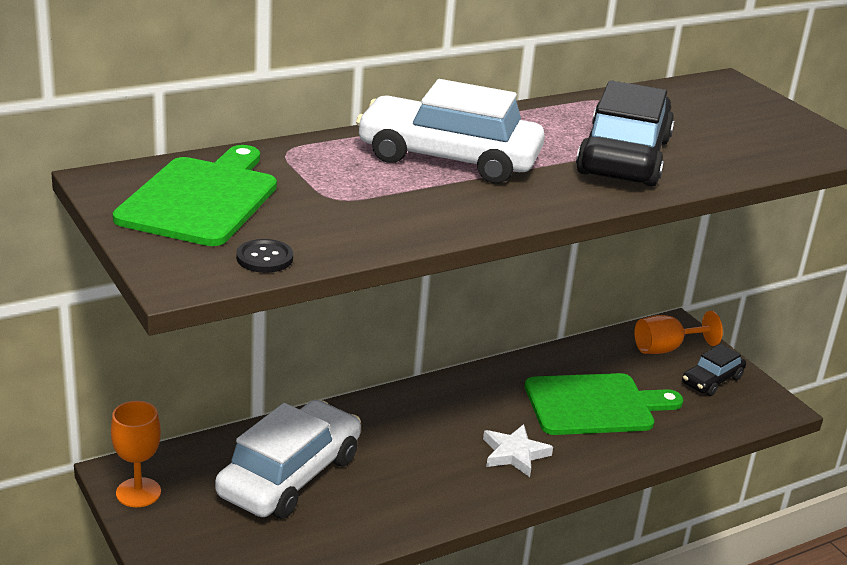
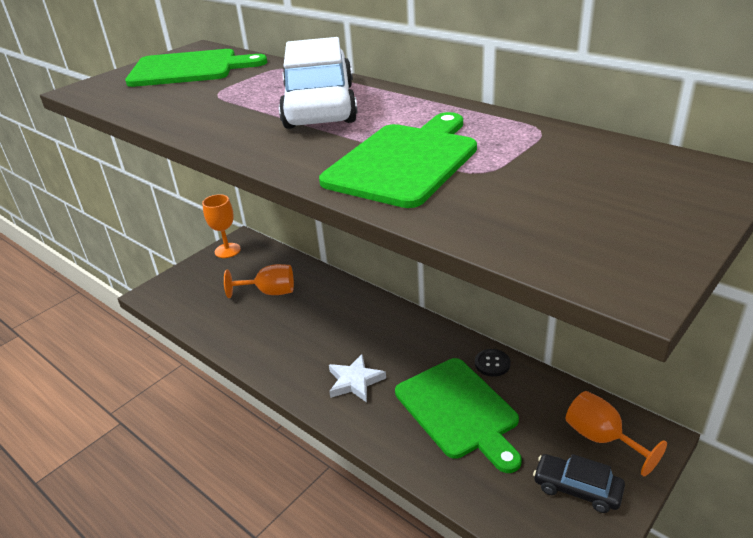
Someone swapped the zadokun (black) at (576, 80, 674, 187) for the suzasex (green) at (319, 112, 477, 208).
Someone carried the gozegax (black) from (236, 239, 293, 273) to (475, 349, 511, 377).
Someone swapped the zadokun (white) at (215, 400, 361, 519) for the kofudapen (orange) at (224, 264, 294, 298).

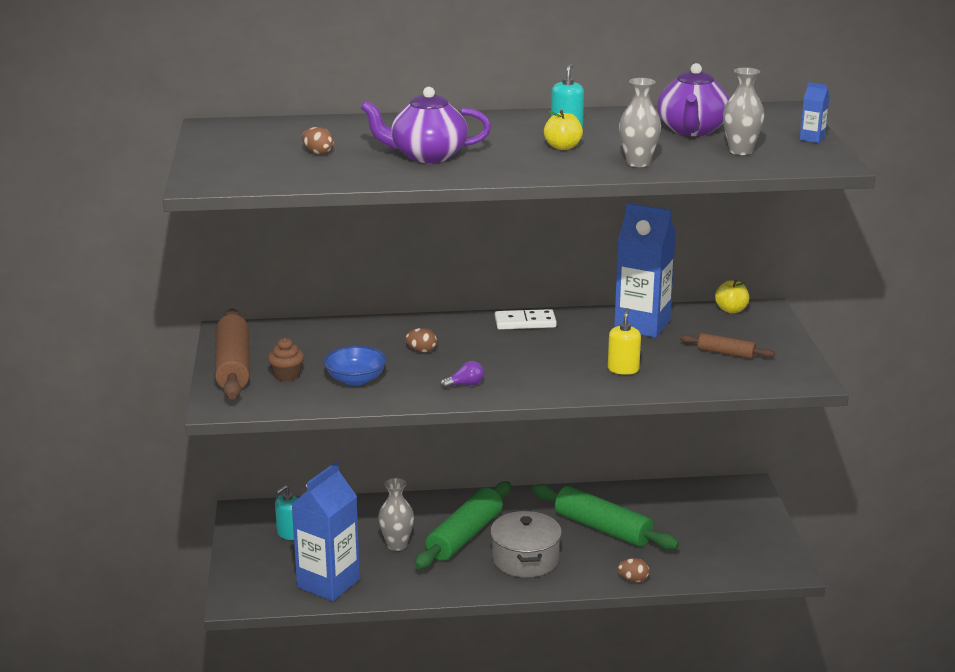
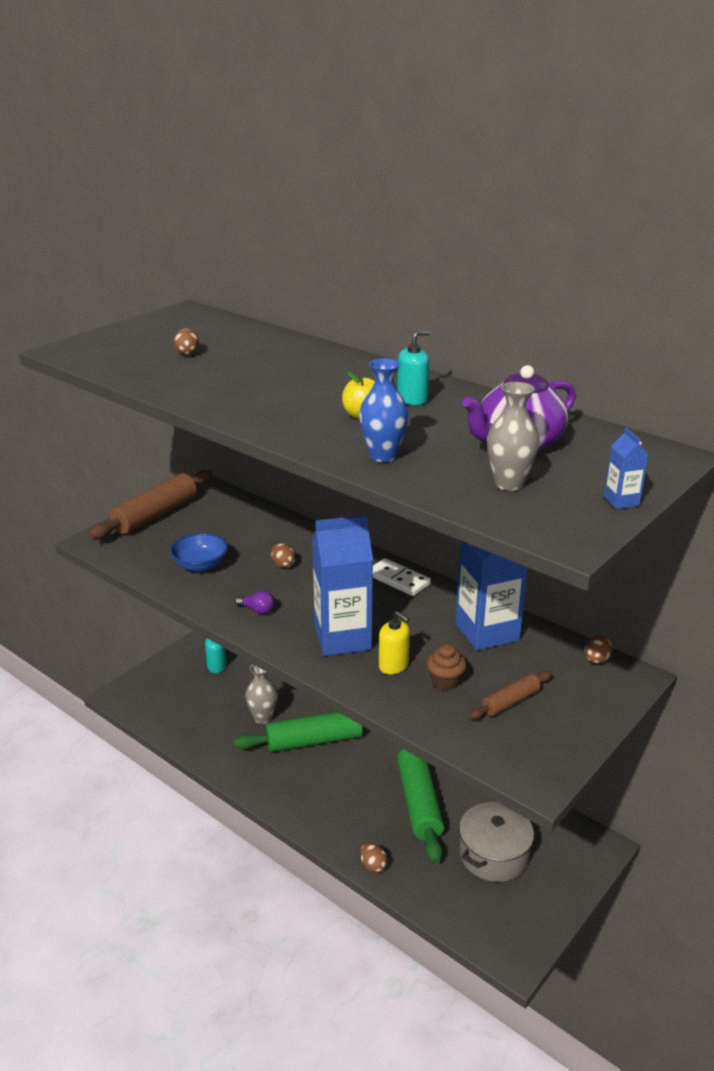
Someone repainted the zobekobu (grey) at (619, 78, 661, 167), which became the zobekobu (blue) at (359, 358, 408, 462).
Someone took away the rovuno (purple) at (361, 87, 491, 163).
Someone swapped the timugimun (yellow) at (715, 280, 749, 313) for the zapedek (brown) at (585, 635, 613, 664).
Someone rotated the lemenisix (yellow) at (608, 308, 641, 375) by 75 degrees clockwise.
Someone rotated the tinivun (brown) at (680, 333, 775, 359) by 75 degrees clockwise.
Someone carried the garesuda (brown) from (268, 338, 304, 382) to (427, 644, 466, 691).
Someone carried the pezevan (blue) from (292, 462, 360, 601) to (312, 515, 373, 656).
Someone carried the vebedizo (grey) from (490, 511, 562, 577) to (459, 802, 534, 882).

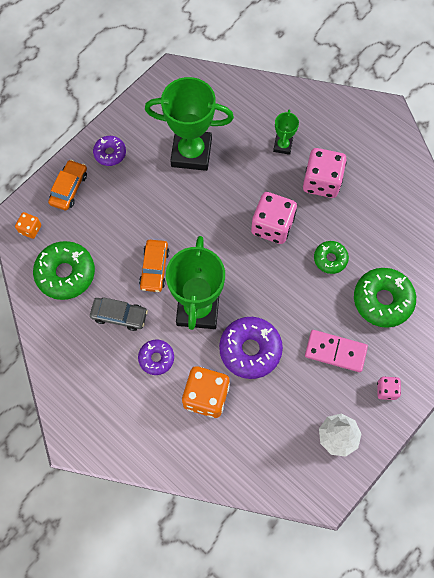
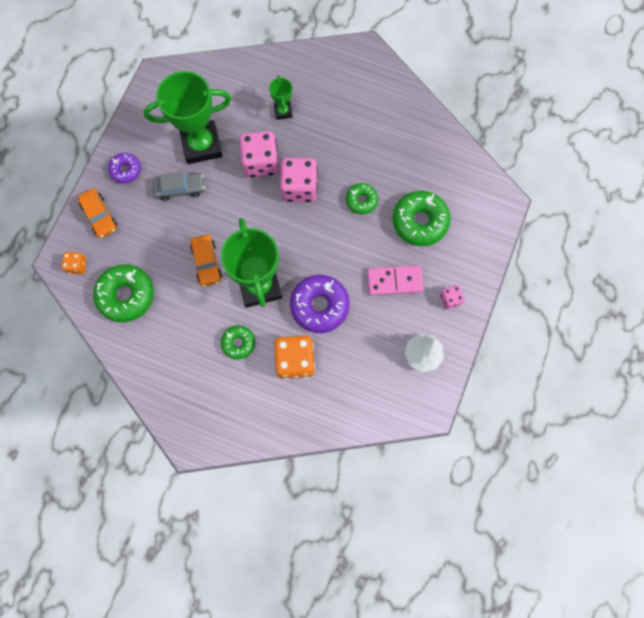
Someone carried the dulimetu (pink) from (303, 148, 347, 198) to (239, 131, 279, 178).
Someone rotated the zadokun (orange) at (48, 160, 87, 210) by 150 degrees clockwise.
Someone carried the zadokun (grey) from (90, 297, 148, 331) to (153, 172, 205, 201).
Someone repainted the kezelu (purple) at (138, 340, 174, 375), which became the kezelu (green) at (221, 325, 255, 360).

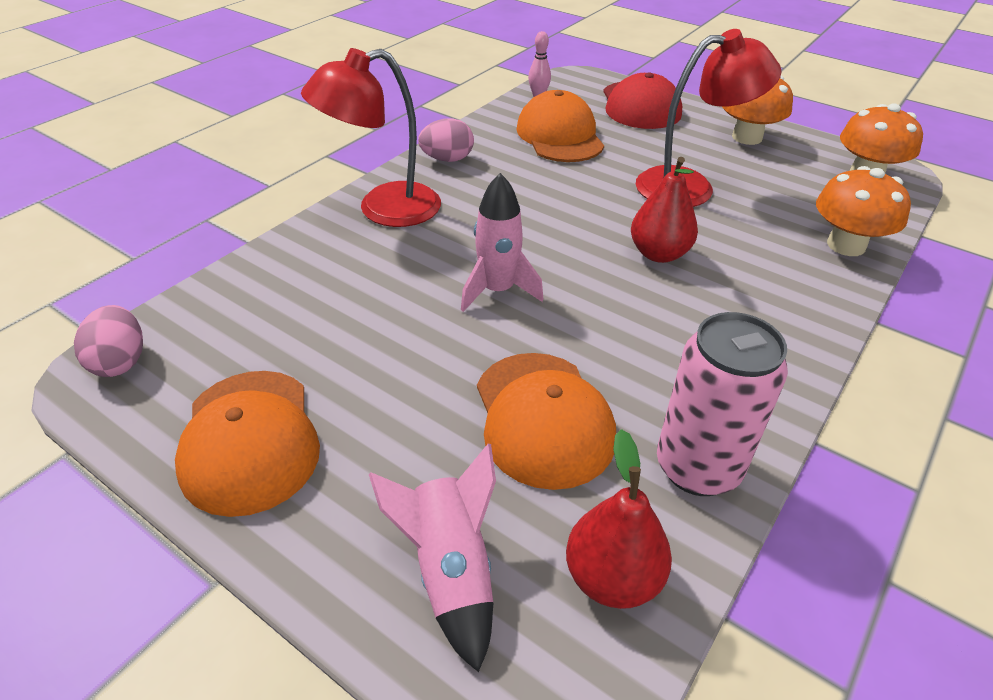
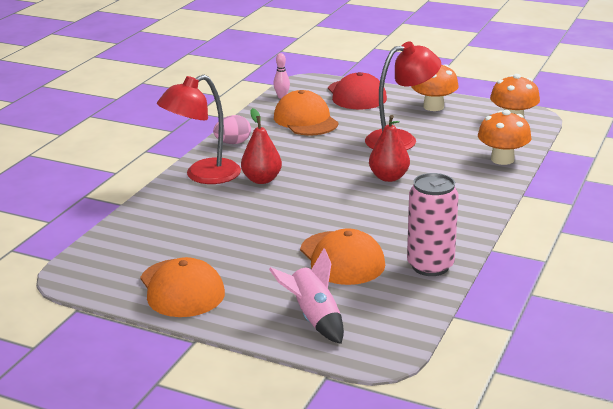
Someone took away the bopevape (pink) at (461, 173, 544, 312).
Someone took away the zapedek (pink) at (74, 305, 143, 377).
Someone carried the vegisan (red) from (566, 429, 672, 609) to (241, 108, 282, 184).

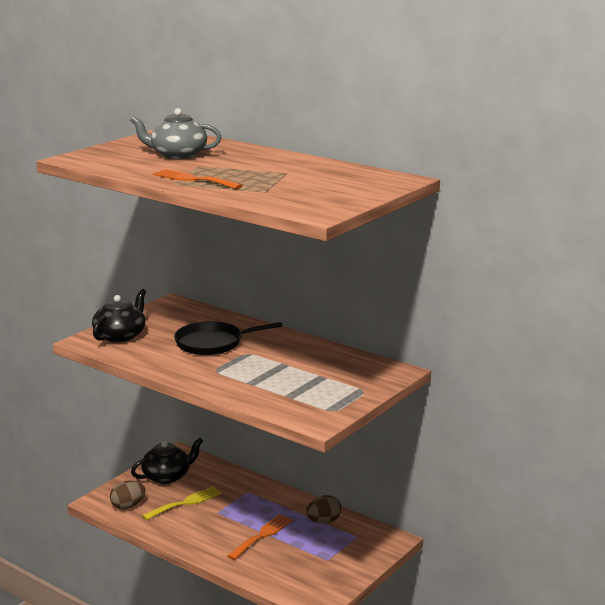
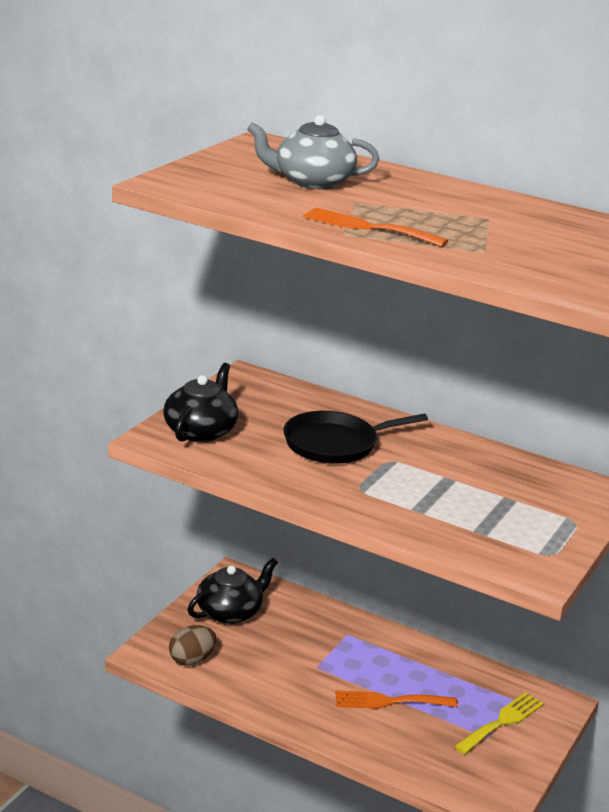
Someone carried the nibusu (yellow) from (142, 486, 222, 520) to (454, 692, 544, 754).
Someone took away the zapedek (brown) at (306, 495, 341, 524).
Someone rotated the nibusu (orange) at (227, 514, 293, 560) by 120 degrees counterclockwise.

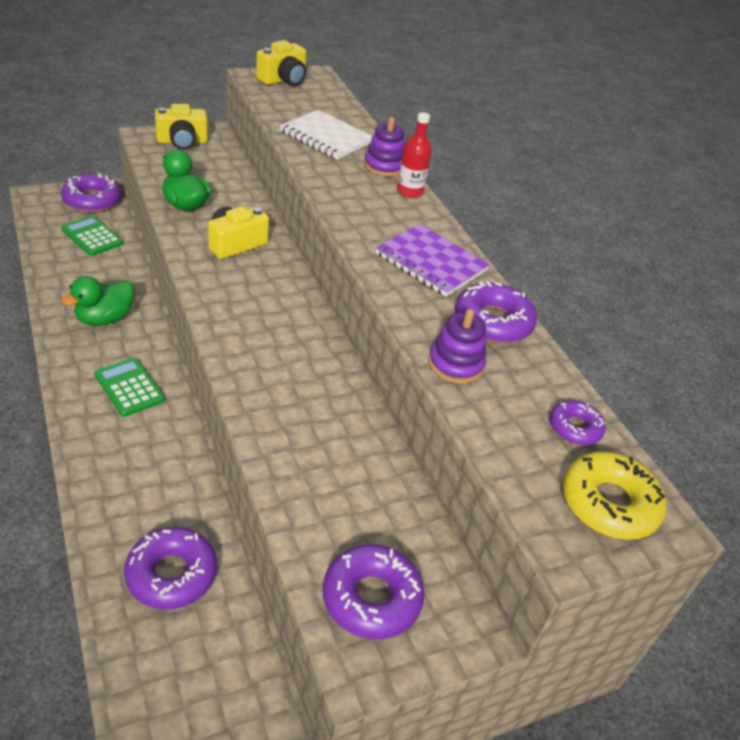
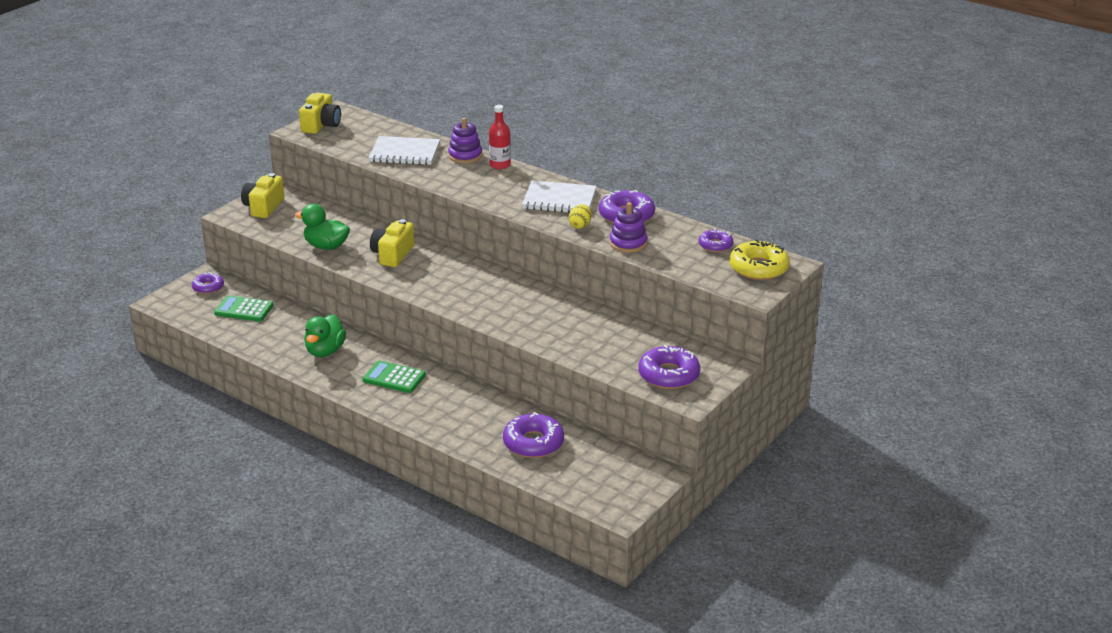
Someone rotated the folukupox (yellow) at (155, 104, 208, 150) by 150 degrees clockwise.
Someone scaled the kezelu (purple) at (61, 173, 121, 213) by 0.60.
Someone repainted the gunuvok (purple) at (376, 224, 490, 297), which became the gunuvok (white) at (522, 180, 596, 213).
Someone put down the zapedek (yellow) at (569, 204, 591, 229).

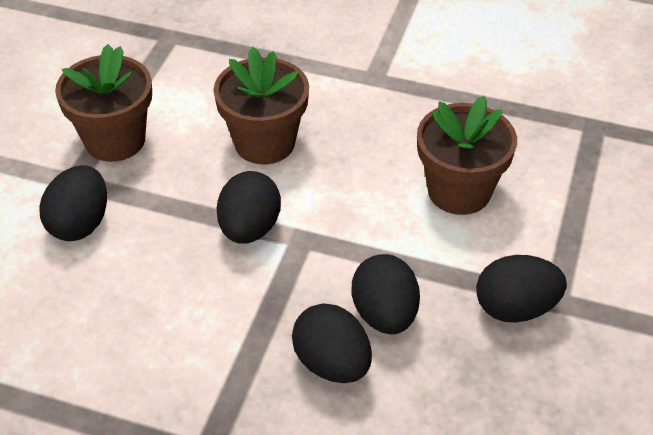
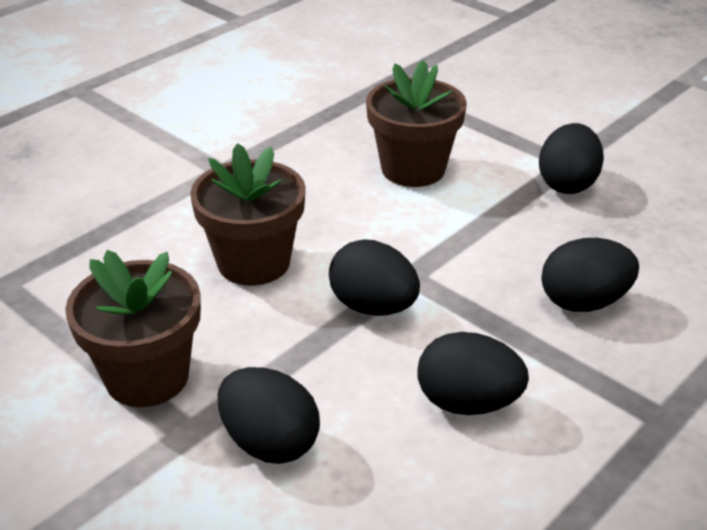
Someone carried the zapedek (black) from (352, 254, 420, 334) to (417, 332, 529, 415).

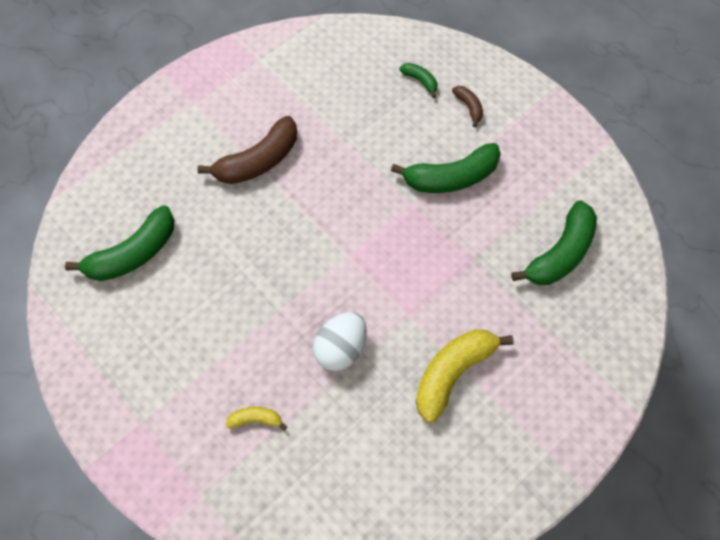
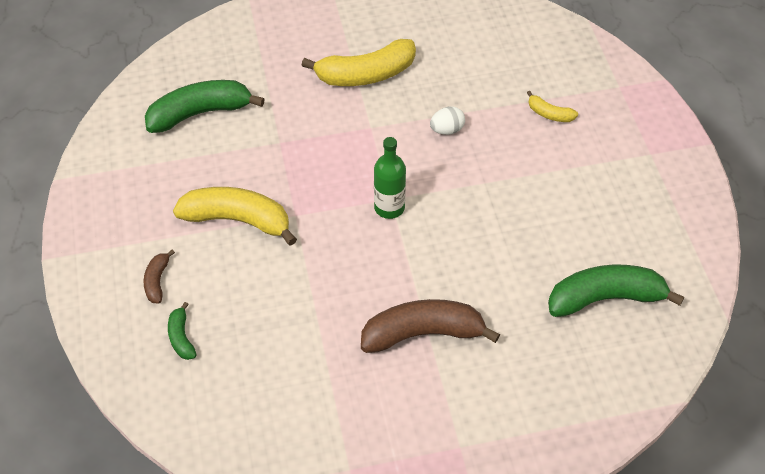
Someone repainted the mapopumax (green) at (391, 143, 501, 193), which became the mapopumax (yellow) at (173, 187, 297, 246).
Someone scaled the zapedek (white) at (313, 312, 367, 371) by 0.60.
Someone put down the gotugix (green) at (374, 137, 406, 219).

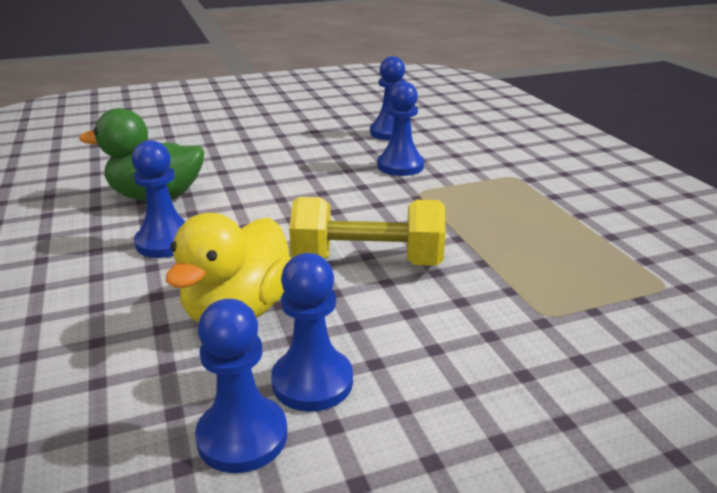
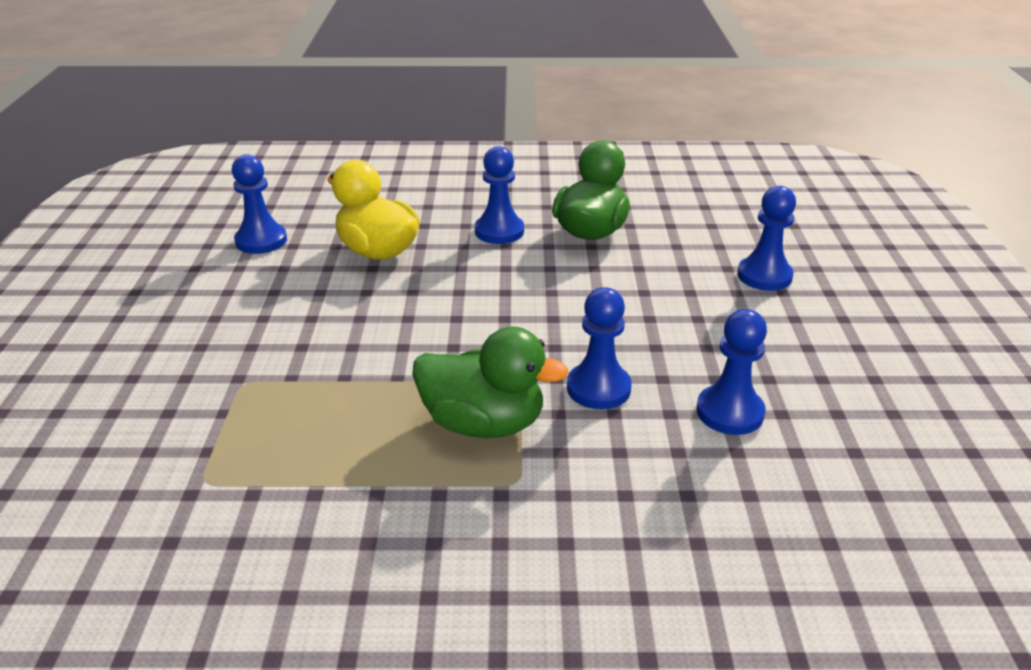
Someone took away the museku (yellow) at (289, 197, 446, 266).
Someone carried the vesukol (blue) from (271, 253, 353, 412) to (737, 186, 796, 291).
Someone put down the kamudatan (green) at (412, 326, 569, 438).

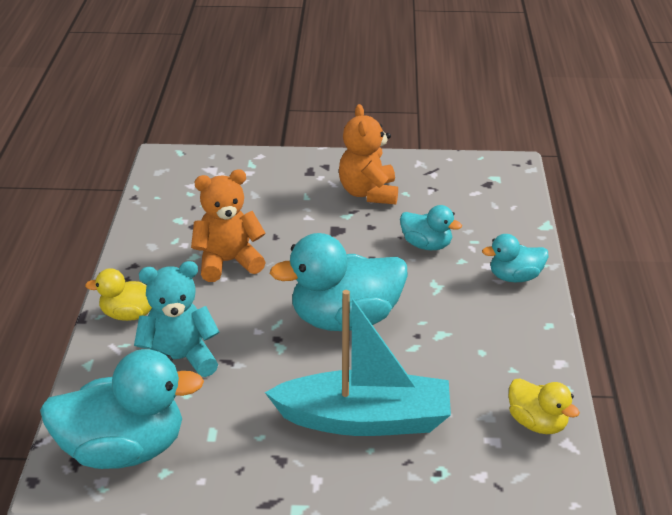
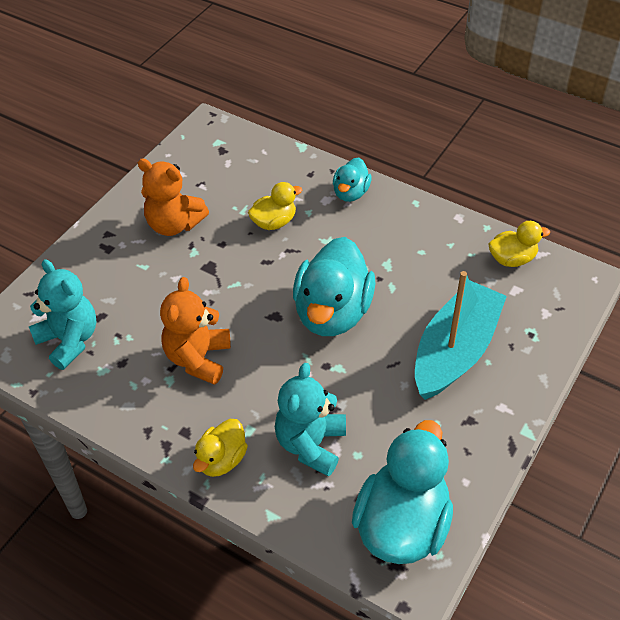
Someone repainted the kamudatan (turquoise) at (400, 205, 462, 250), which became the kamudatan (yellow) at (248, 182, 302, 230).
Someone put down the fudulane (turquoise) at (29, 259, 96, 370).

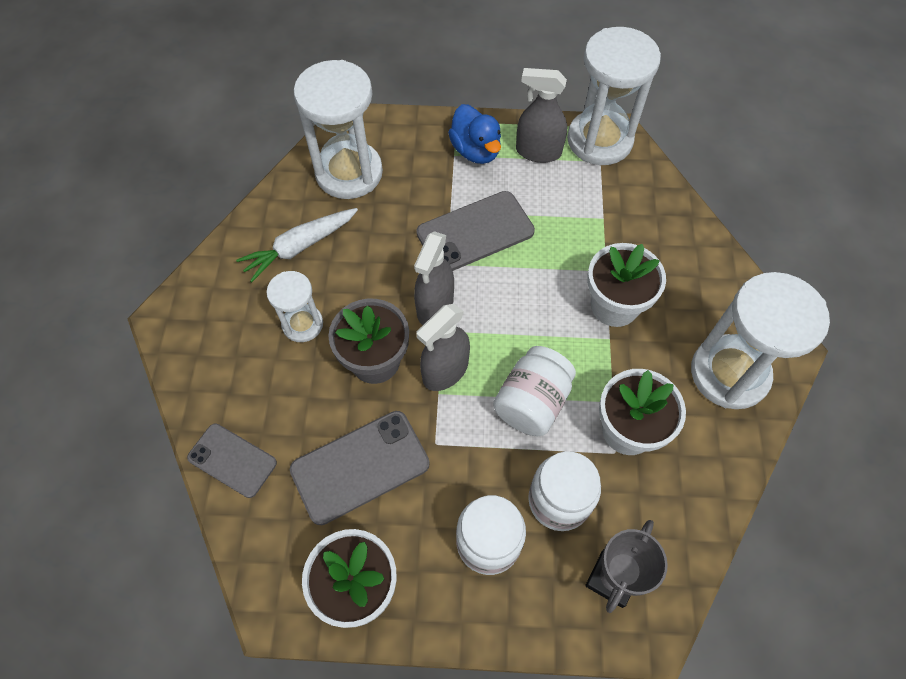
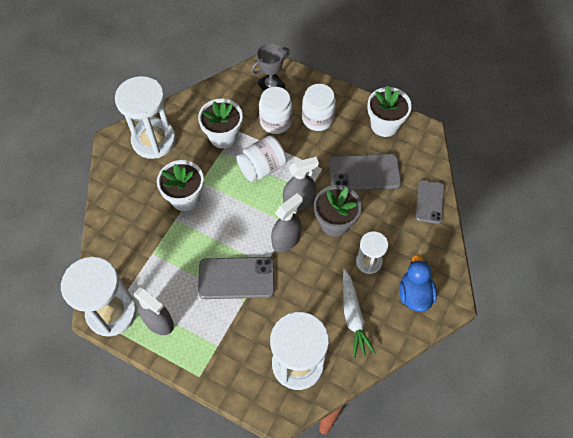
Someone carried the kamudatan (blue) from (448, 104, 501, 164) to (399, 254, 437, 312).
Someone rotated the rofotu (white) at (236, 208, 358, 282) by 90 degrees clockwise.
Someone rotated the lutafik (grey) at (187, 424, 277, 498) by 45 degrees clockwise.

